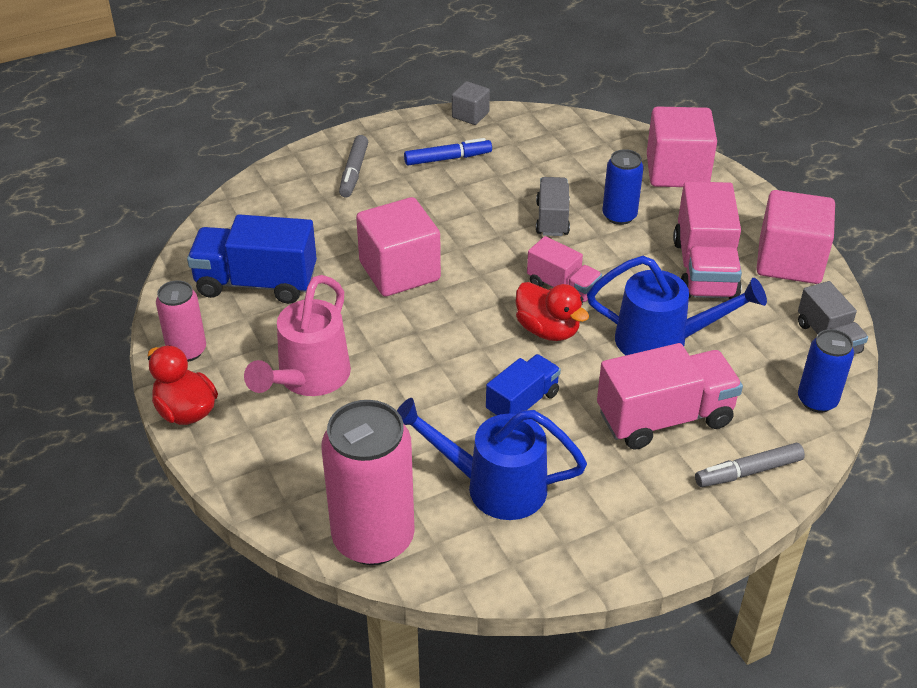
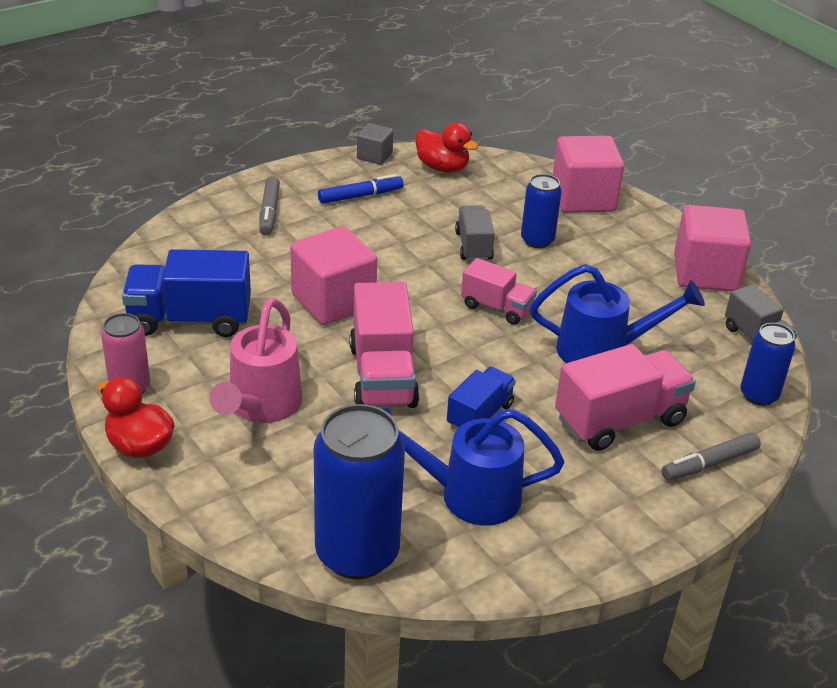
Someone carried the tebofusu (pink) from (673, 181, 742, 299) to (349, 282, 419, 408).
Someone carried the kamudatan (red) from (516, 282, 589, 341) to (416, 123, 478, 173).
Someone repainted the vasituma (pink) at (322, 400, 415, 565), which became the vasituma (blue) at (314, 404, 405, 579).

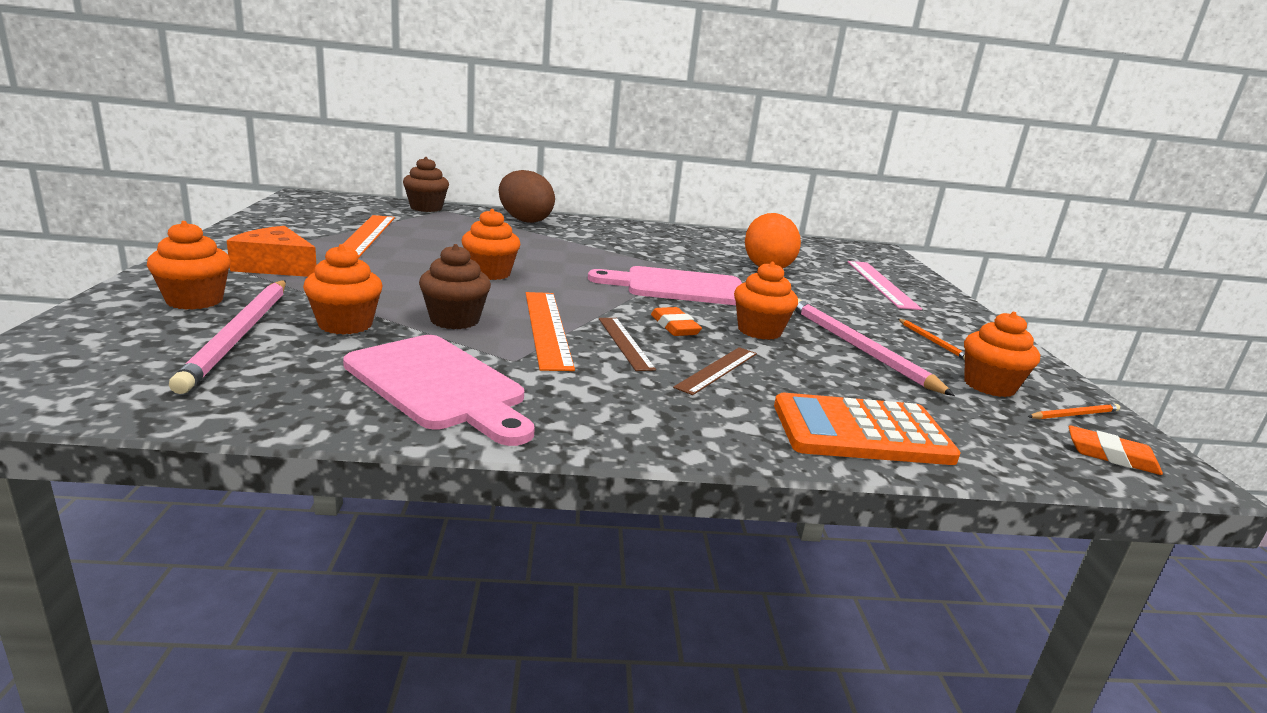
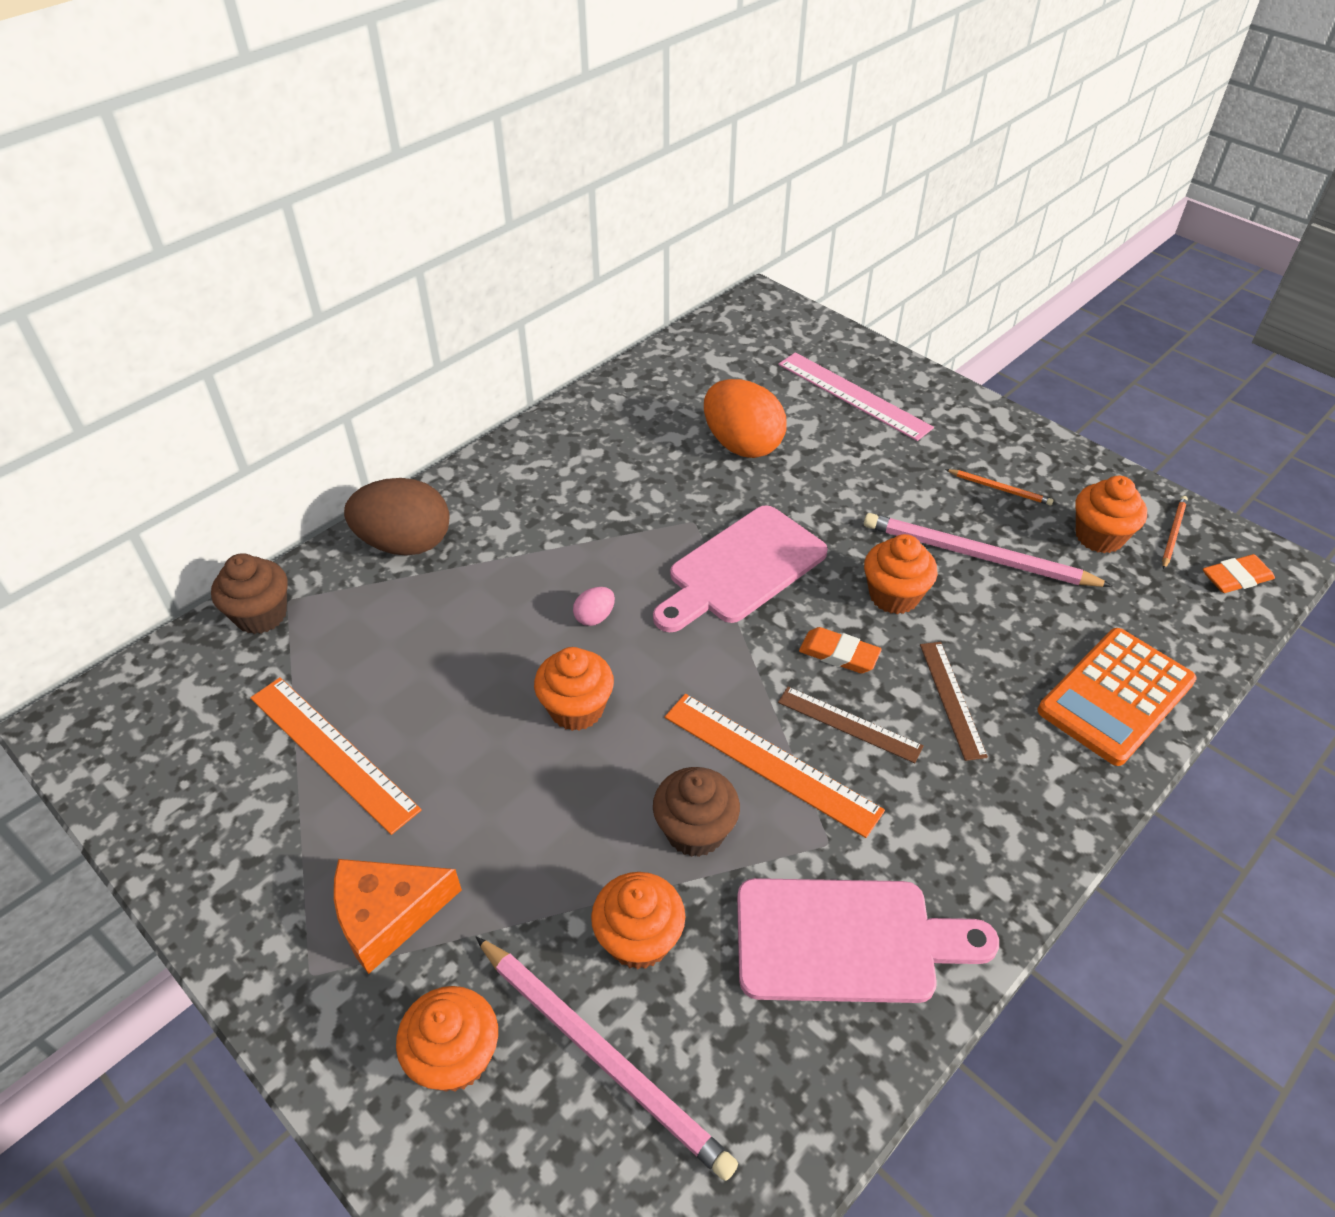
Someone put down the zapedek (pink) at (573, 587, 615, 626).

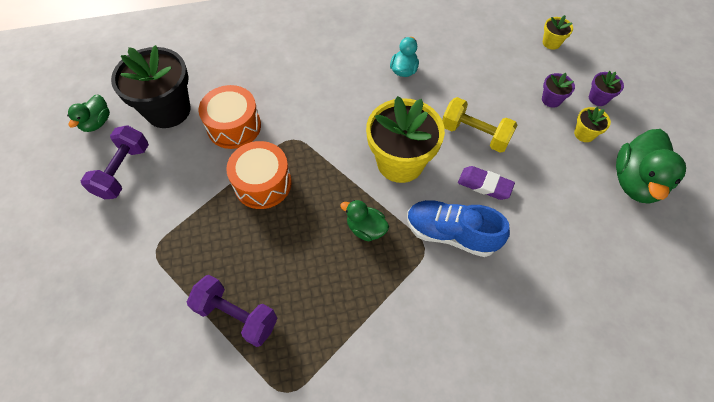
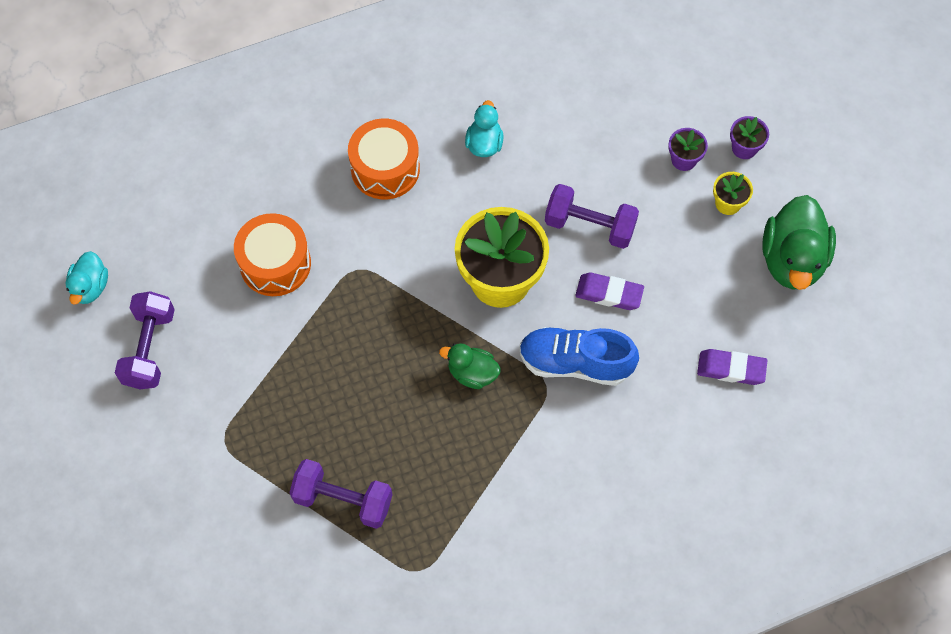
Someone took away the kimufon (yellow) at (543, 15, 573, 50).
Someone took away the kimufon (black) at (111, 45, 191, 128).
Someone repainted the kamudatan (green) at (67, 95, 110, 132), which became the kamudatan (turquoise) at (66, 251, 108, 305).
Someone repainted the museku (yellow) at (442, 97, 517, 153), which became the museku (purple) at (545, 184, 639, 249).
Someone carried the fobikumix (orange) from (226, 141, 292, 209) to (348, 118, 420, 199).
Someone put down the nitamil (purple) at (697, 349, 767, 385).

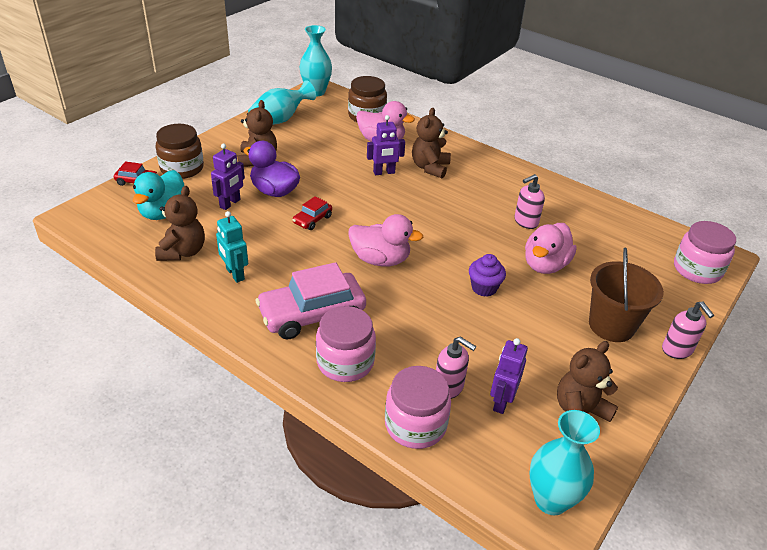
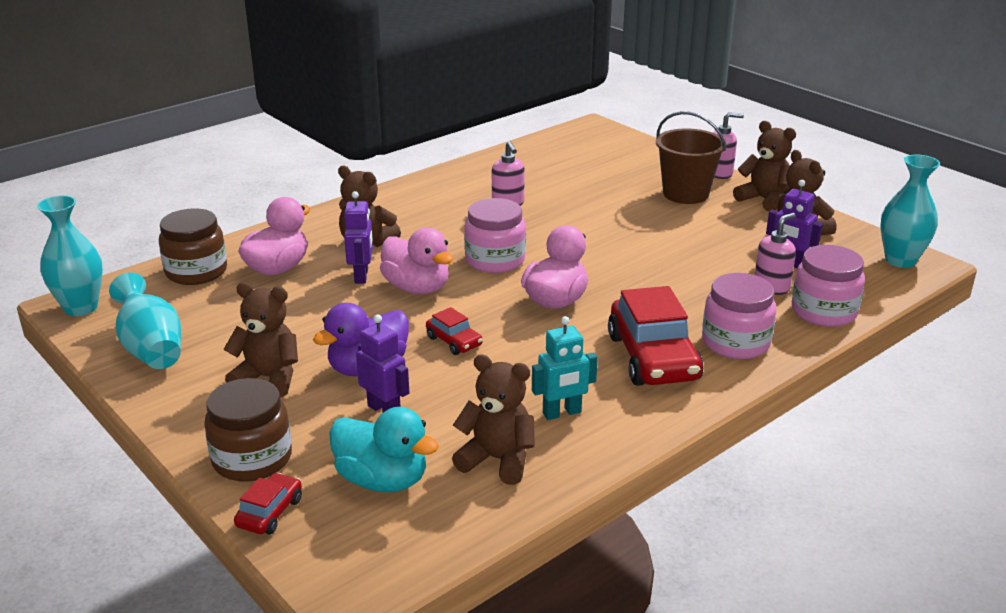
Someone carried the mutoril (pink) from (674, 221, 736, 284) to (464, 198, 526, 273).
Someone carried the kamudatan (pink) from (525, 223, 577, 274) to (380, 228, 453, 294).
Someone took away the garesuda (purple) at (469, 254, 506, 297).
Someone repainted the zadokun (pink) at (256, 262, 366, 340), which became the zadokun (red) at (608, 286, 704, 386).
Someone put down the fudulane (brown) at (733, 121, 796, 212).

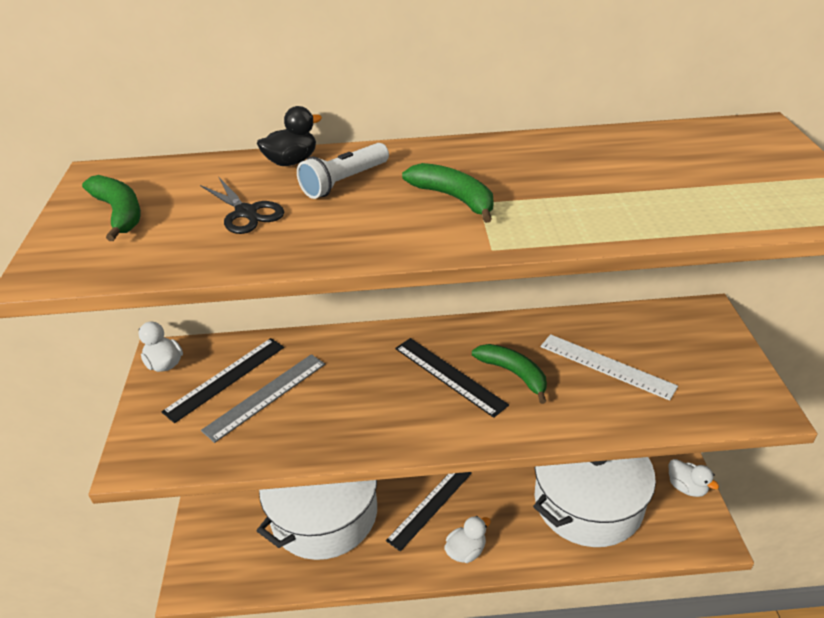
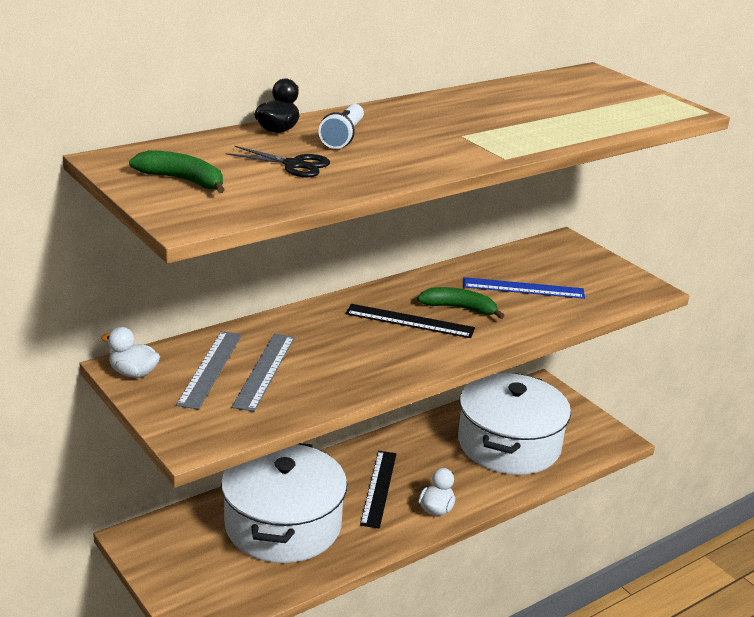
Someone took away the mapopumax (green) at (402, 163, 494, 223).
Someone repainted the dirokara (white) at (541, 334, 678, 401), which became the dirokara (blue) at (463, 277, 585, 299).
Someone repainted the dirokara (black) at (161, 338, 284, 423), which became the dirokara (grey) at (176, 331, 242, 410).
Someone took away the kamudatan (white) at (669, 459, 719, 497).

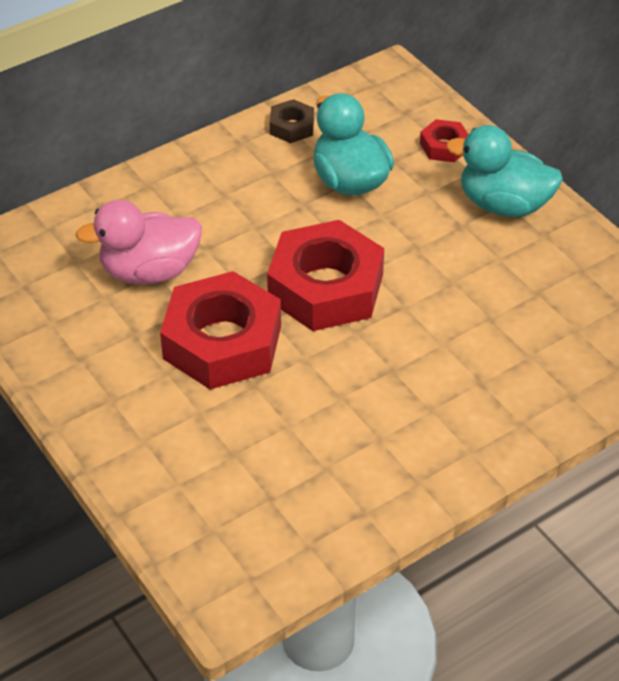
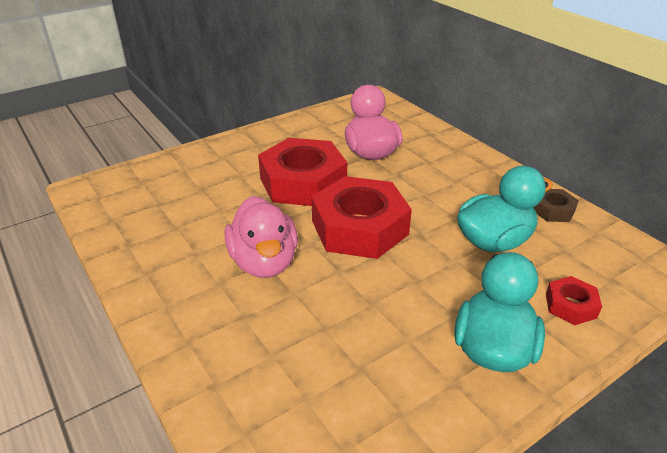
Someone put down the kamudatan (pink) at (225, 196, 298, 278).

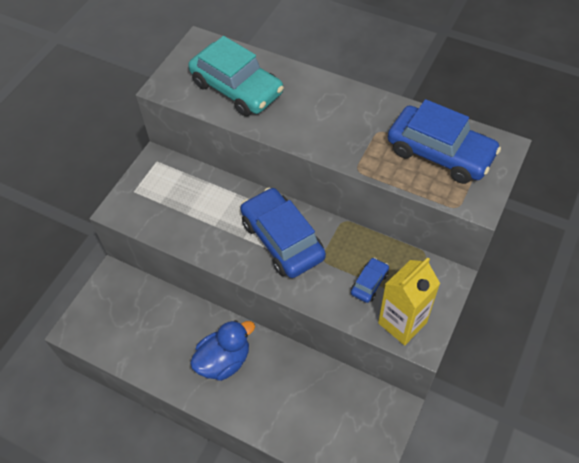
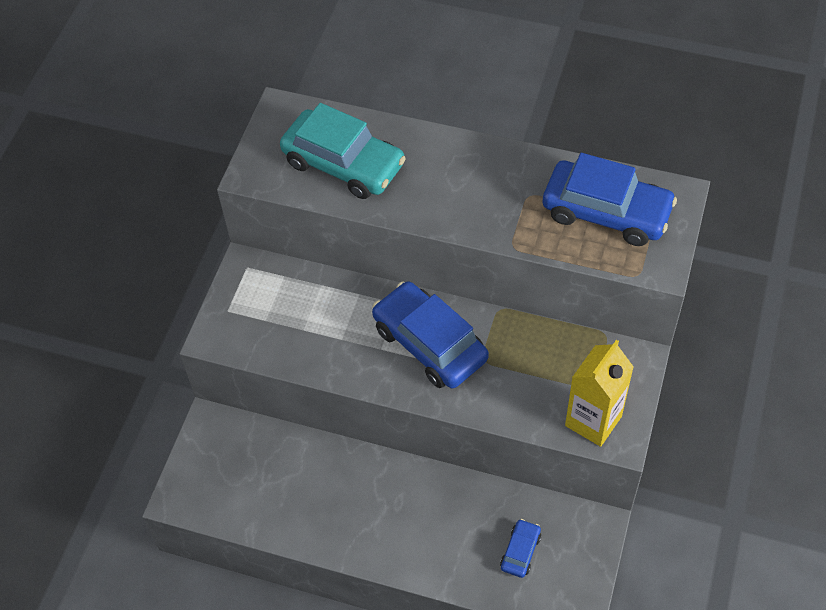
Someone carried the zadokun (blue) from (351, 258, 389, 303) to (500, 519, 541, 578).
Someone took away the kamudatan (blue) at (190, 320, 255, 381).

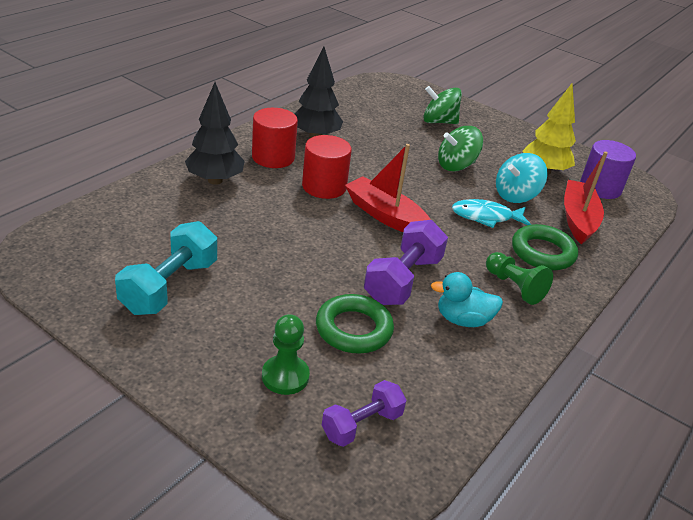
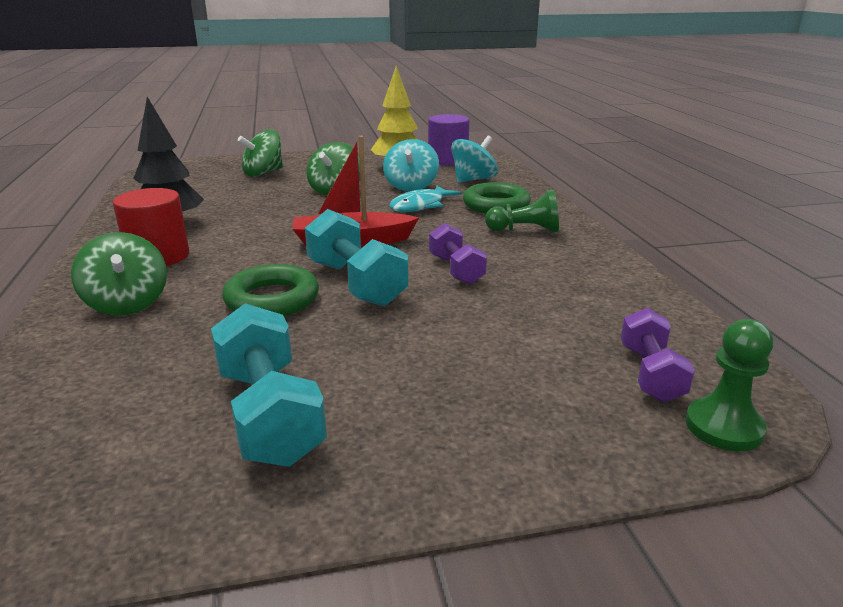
Someone swapped the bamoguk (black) at (185, 82, 245, 185) for the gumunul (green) at (71, 232, 167, 315).
Someone took away the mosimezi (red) at (302, 135, 352, 199).
Someone swapped the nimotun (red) at (564, 152, 608, 244) for the gumunul (turquoise) at (451, 135, 498, 183).
Someone scaled the museku (purple) at (364, 220, 448, 305) by 0.64.
Someone took away the kamudatan (turquoise) at (431, 272, 503, 327).
Someone carried the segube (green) from (316, 294, 394, 353) to (222, 264, 319, 316).
Someone carried the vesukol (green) from (262, 314, 310, 395) to (686, 319, 773, 451).
Someone put down the museku (turquoise) at (305, 209, 409, 307).

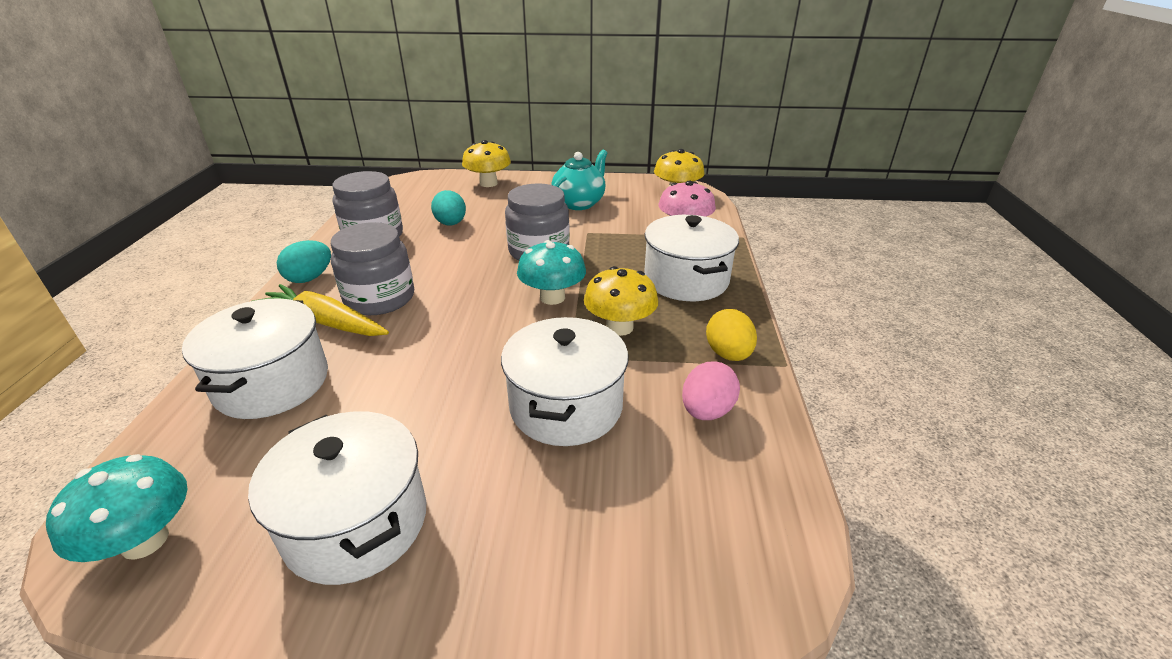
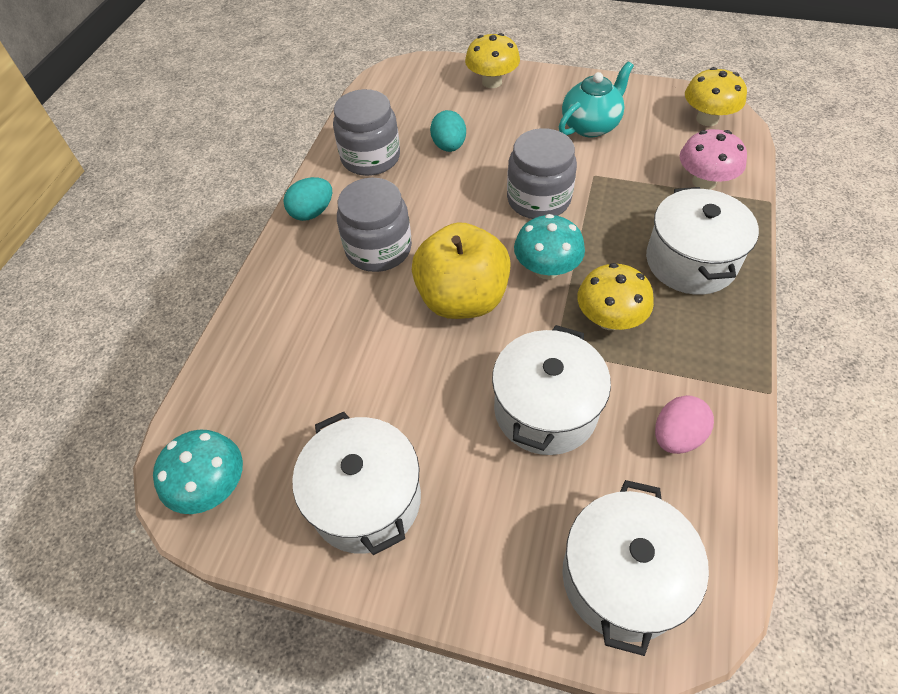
Someone took away the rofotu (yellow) at (252, 284, 389, 336).
Someone carried the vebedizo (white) from (182, 298, 328, 419) to (562, 480, 709, 656).
Someone took away the zapedek (yellow) at (706, 309, 757, 361).
Someone put down the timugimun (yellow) at (412, 222, 511, 319).

